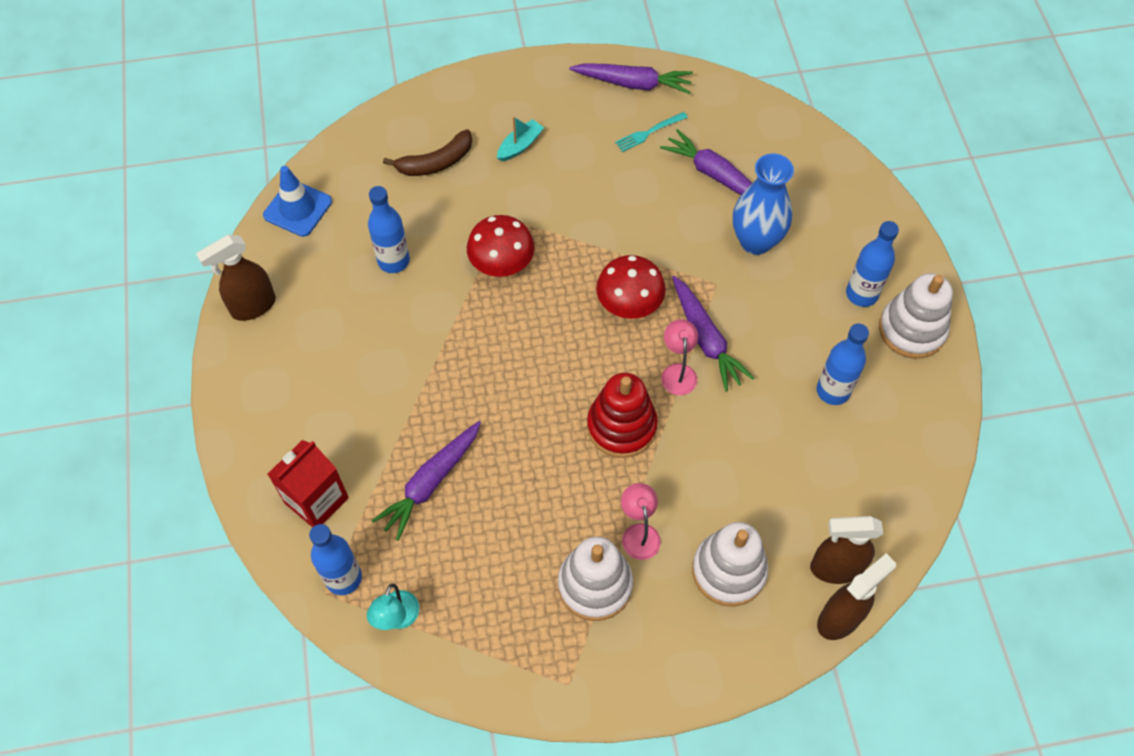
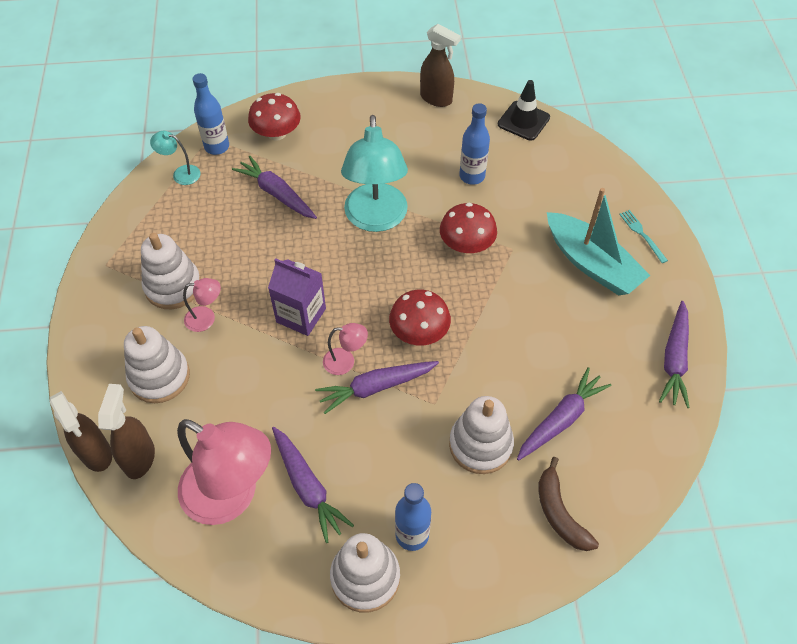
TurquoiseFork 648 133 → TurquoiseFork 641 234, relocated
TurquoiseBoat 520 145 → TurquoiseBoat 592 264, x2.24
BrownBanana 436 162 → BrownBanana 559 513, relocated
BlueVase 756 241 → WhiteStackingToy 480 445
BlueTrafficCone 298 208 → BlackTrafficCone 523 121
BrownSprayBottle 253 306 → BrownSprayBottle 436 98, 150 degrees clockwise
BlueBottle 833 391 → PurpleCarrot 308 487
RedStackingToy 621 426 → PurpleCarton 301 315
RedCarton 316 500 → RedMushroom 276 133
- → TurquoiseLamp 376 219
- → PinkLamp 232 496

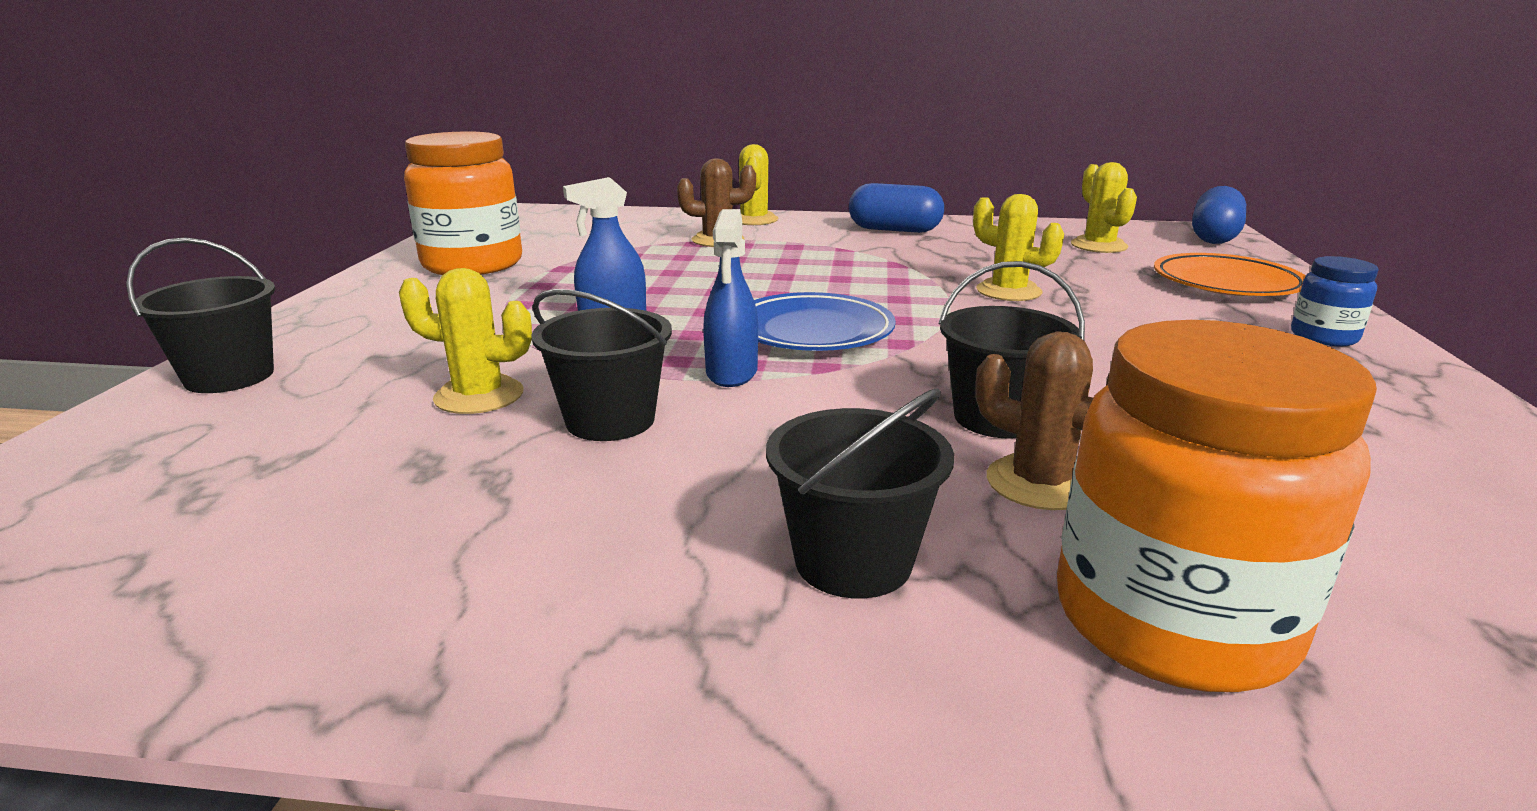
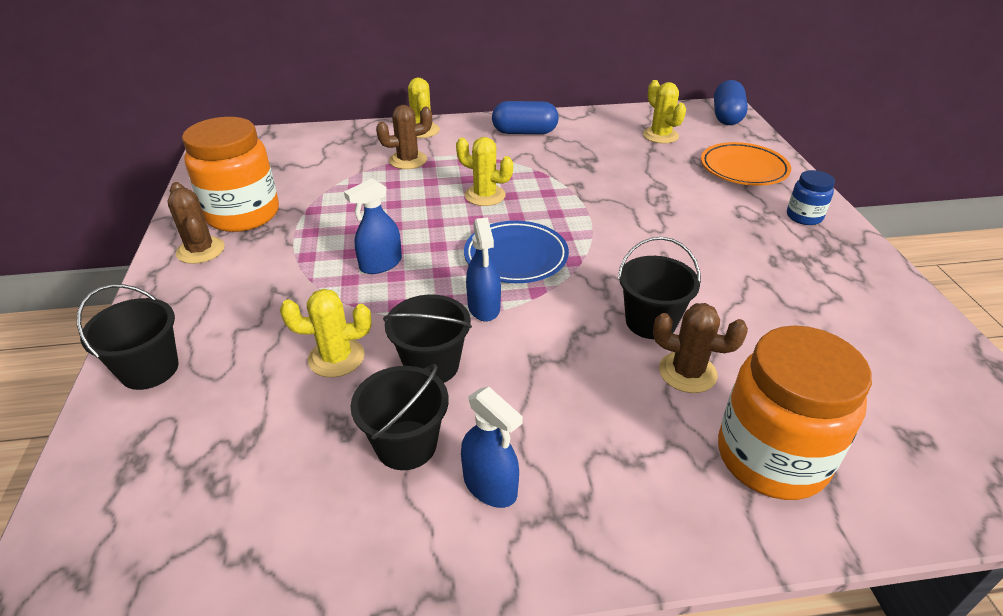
YellowCactus 1008 291 → YellowCactus 485 195, relocated
BlackBucket 853 561 → BlackBucket 406 445, relocated
- → BrownCactus 200 250
- → BlueSprayBottle 490 485

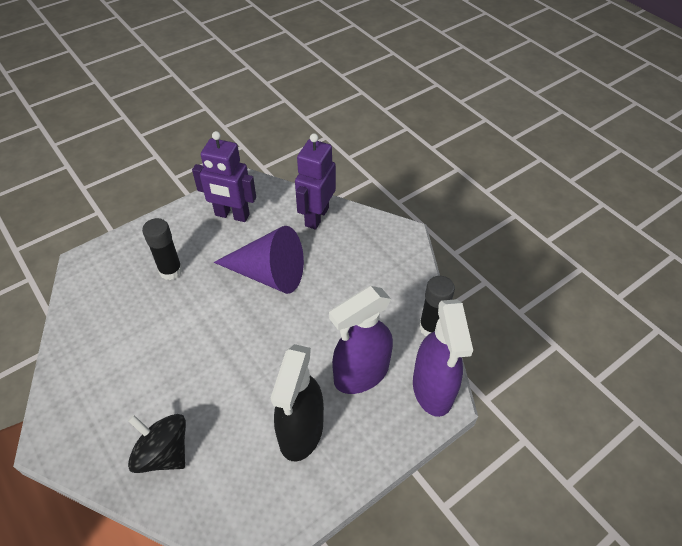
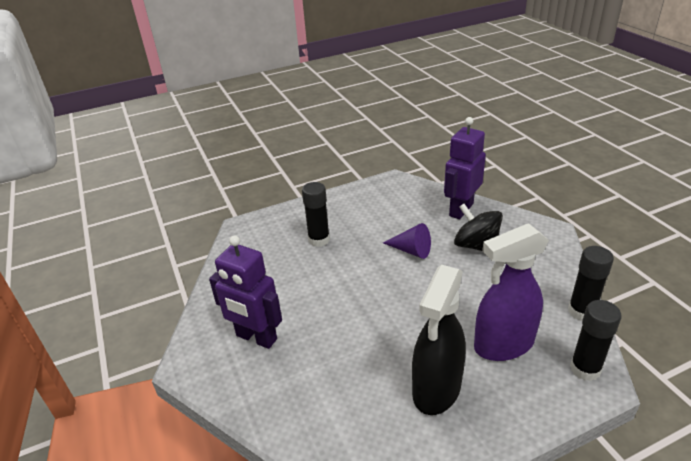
PurpleRobot 232 215 → PurpleRobot 256 338, relocated
PurpleCone 268 274 → PurpleCone 411 250, x0.55
PurpleSprayBottle 433 389 → BlackGlueStick 585 369
BlackSpinningTop 163 453 → BlackSpinningTop 476 245, relocated

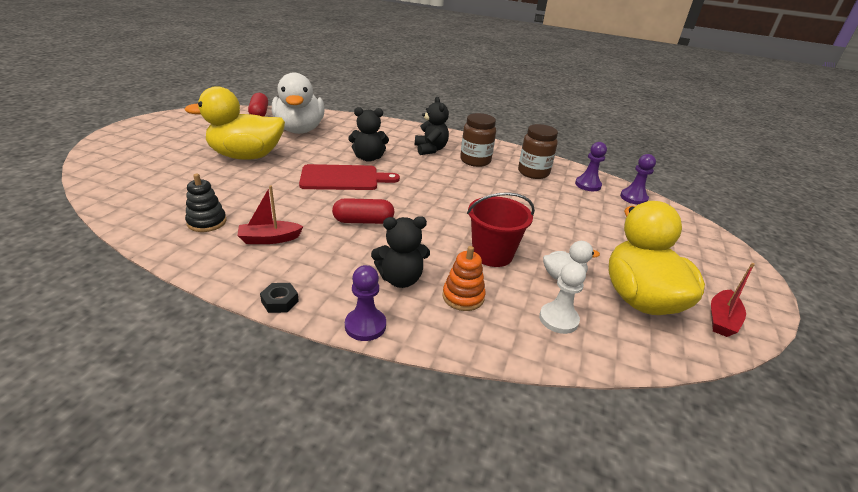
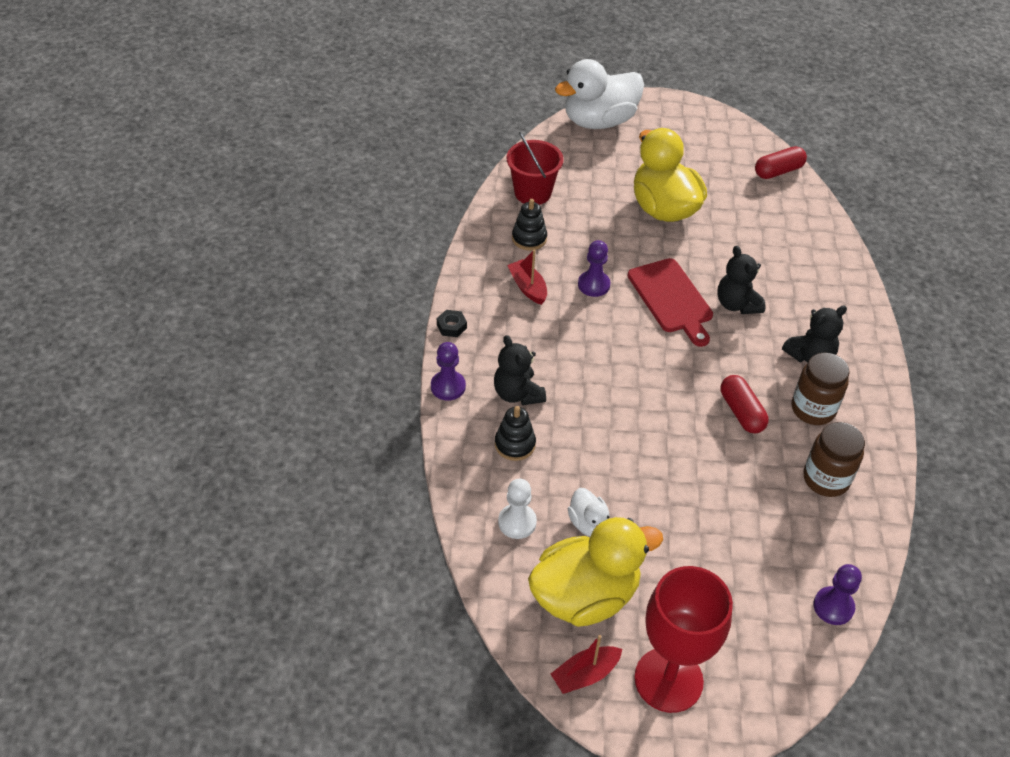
WhiteDuck 300 130 → WhiteDuck 599 121, relocated
PurplePawn 588 185 → PurplePawn 593 285, relocated
RedBucket 492 254 → RedBucket 532 193, relocated
RedCapsule 363 221 → RedCapsule 741 412, relocated
OrangeStackingToy 463 297 → BlackStackingToy 515 444
RedBoat 721 319 → RedBoat 585 674, 45 degrees counterclockwise
- → RedGoblet 668 680

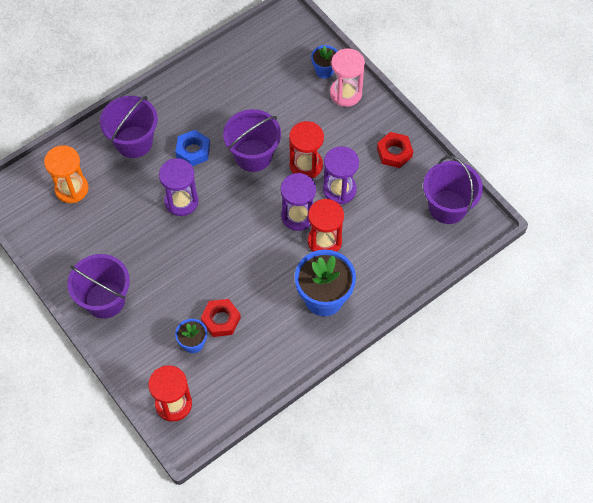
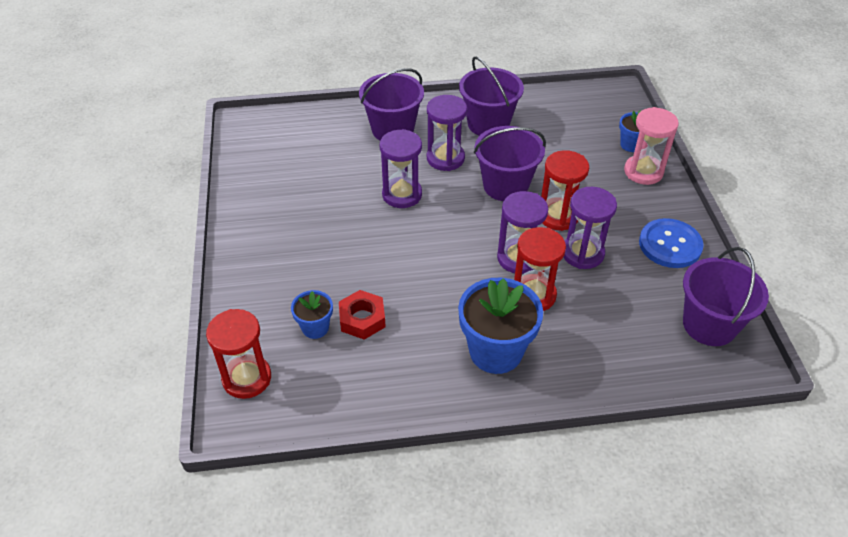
BlueNut 193 151 → PurpleHourglass 445 158
RedNut 394 152 → BlueButton 670 245
OrangeHourglass 71 189 → -
PurpleBucket 105 300 → PurpleBucket 488 124, relocated

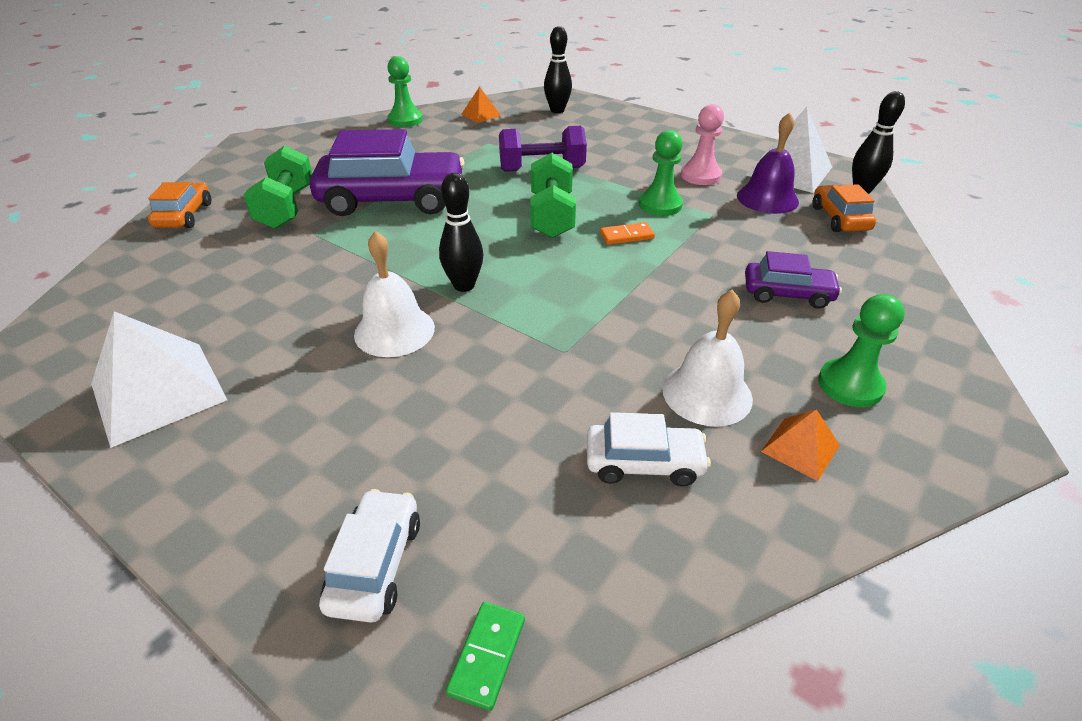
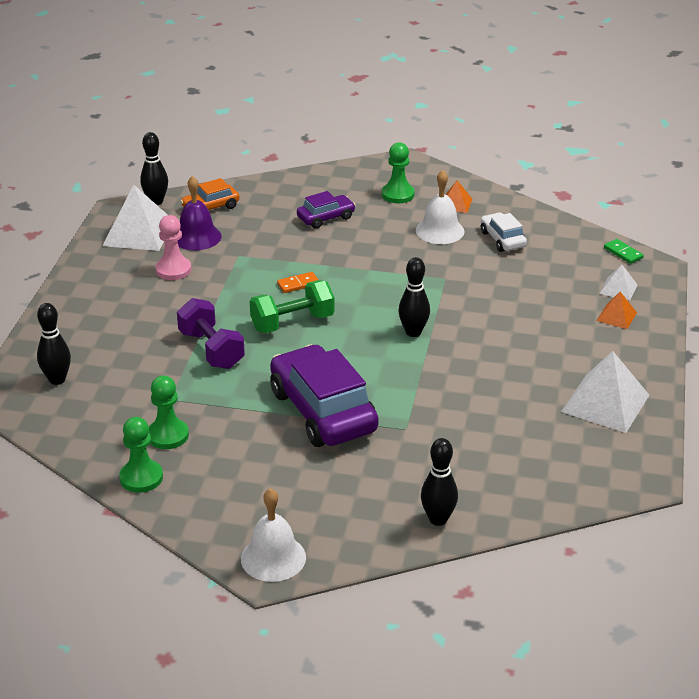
OrangePyramid 481 115 → OrangePyramid 616 316, relocated
GreenPawn 660 205 → GreenPawn 168 435, relocated
GreenDumbbell 287 208 → -
OrangeCar 184 215 → BlackBowlingPin 438 519
OrangeDomino 626 236 → OrangeDomino 298 284, 75 degrees counterclockwise
WhiteBell 394 330 → WhiteBell 273 558, relocated
PurpleCar 787 294 → PurpleCar 326 218, 75 degrees clockwise
WhiteCar 375 564 → WhitePyramid 618 289
GreenDomino 487 656 → GreenDomino 623 253, 60 degrees clockwise

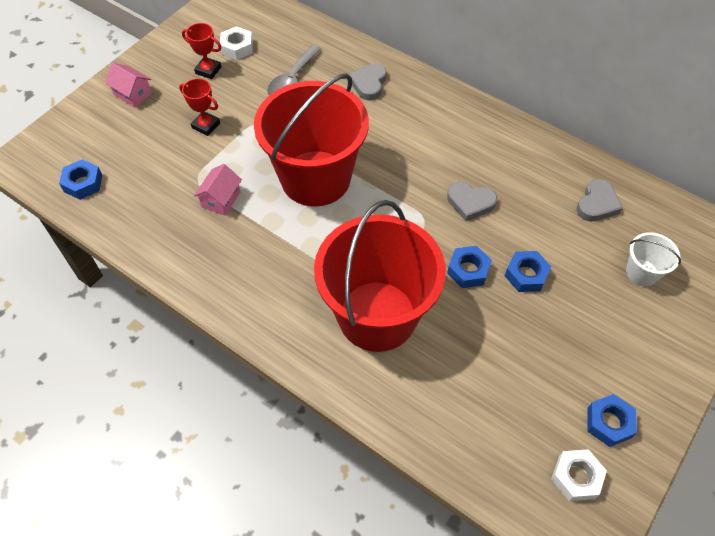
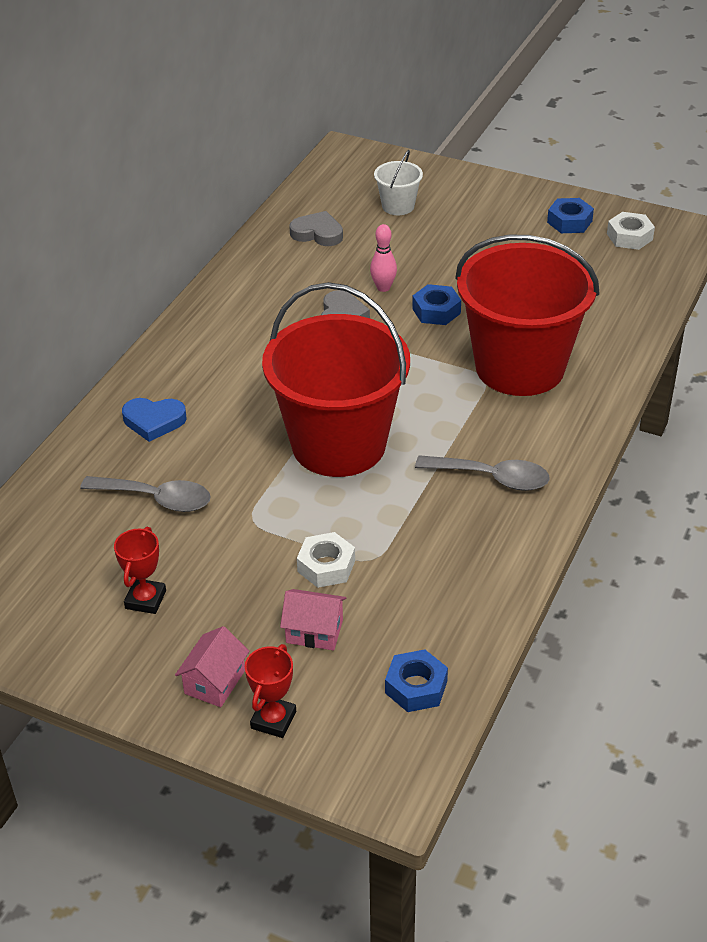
WhiteNut 237 47 → WhiteNut 326 566, relocated
GreyHeart 369 84 → BlueHeart 154 421
RedTrophy 206 125 → RedTrophy 273 720, relocated
PinkHouse 221 199 → PinkHouse 314 631, relocated
BlueNut 526 275 → -
- → PinkBowlingPin 383 288
- → GreySpoon 492 478

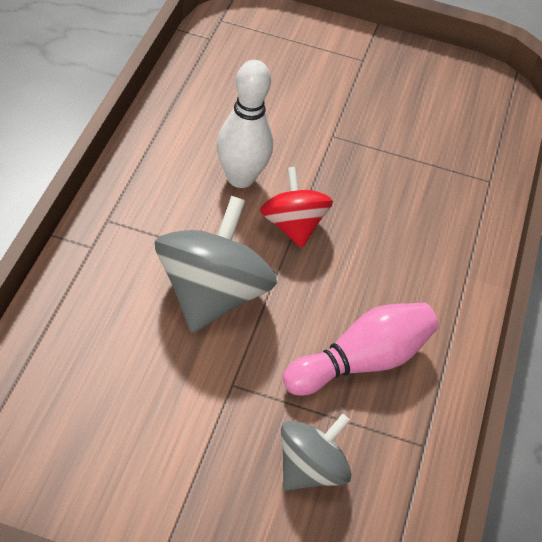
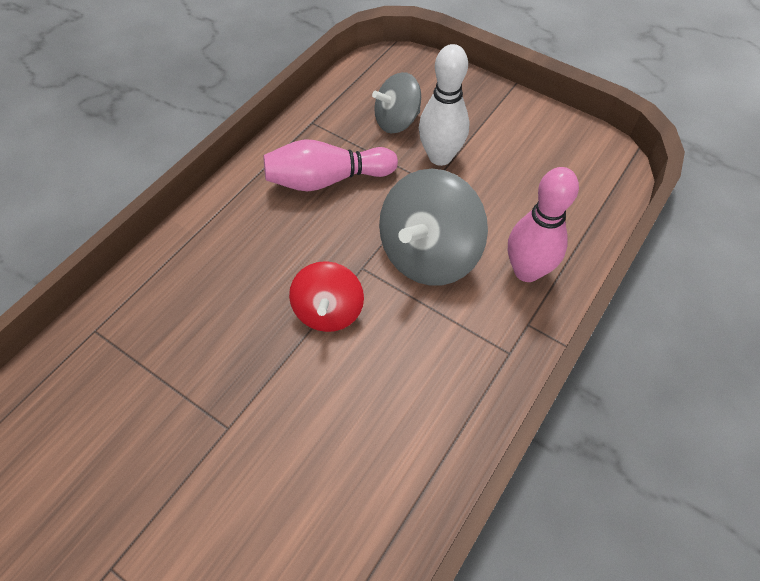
WhiteBowlingPin 240 178 → WhiteBowlingPin 440 157, relocated
- → PinkBowlingPin 527 271

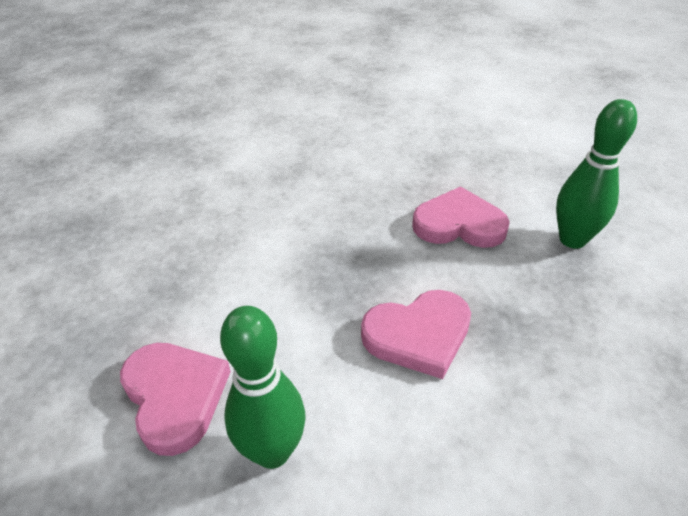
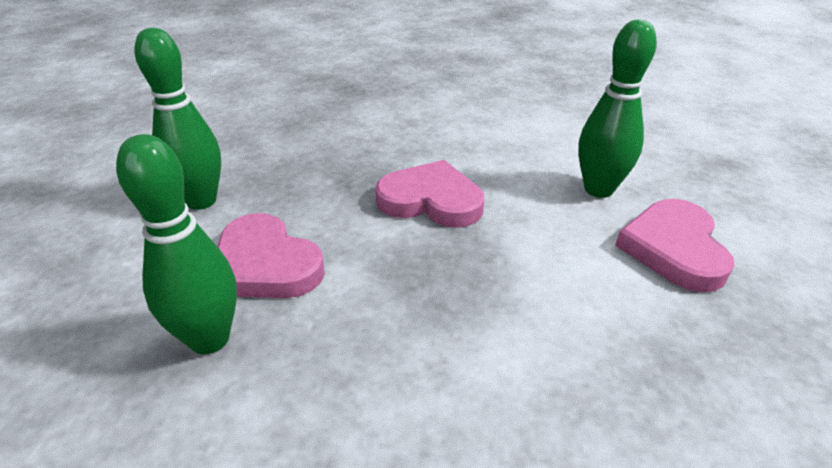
- → GreenBowlingPin 209 339

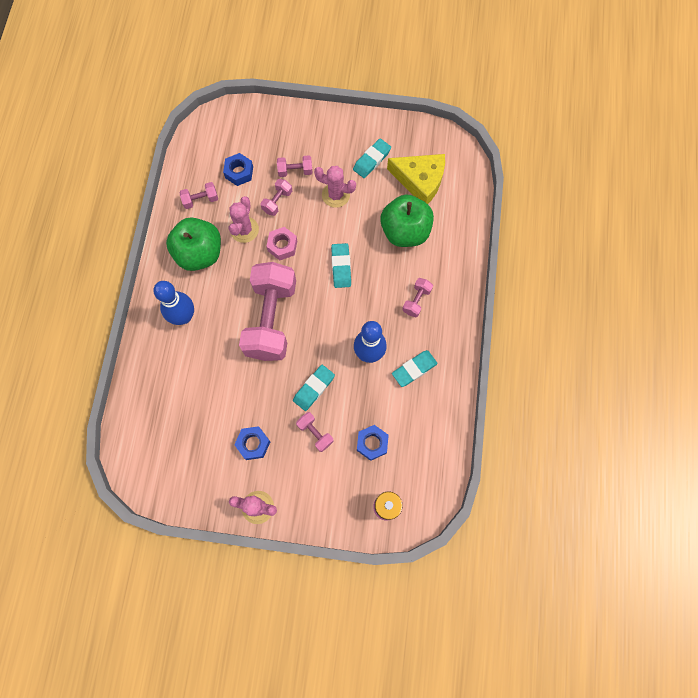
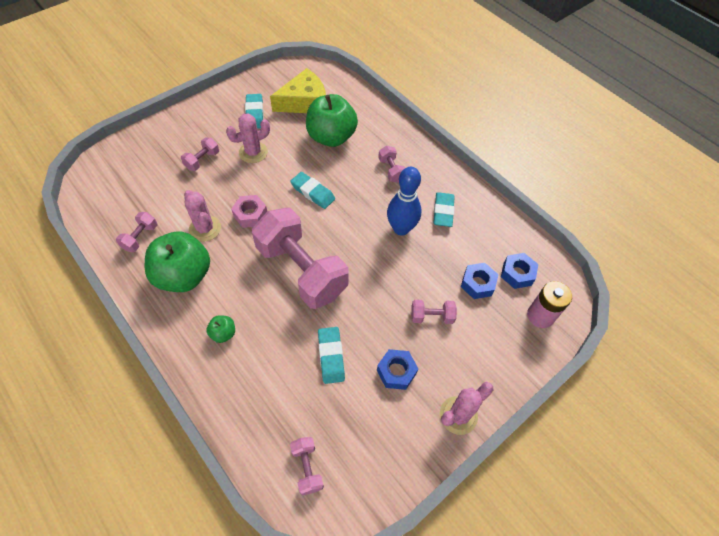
BlueNut 239 172 → BlueNut 517 274, relocated
PinkDumbbell 277 201 → PinkDumbbell 307 467, relocated
BlueBowlingPin 184 316 → GreenApple 223 333
TurquoiseEraser 314 388 → TurquoiseEraser 331 356, relocated

